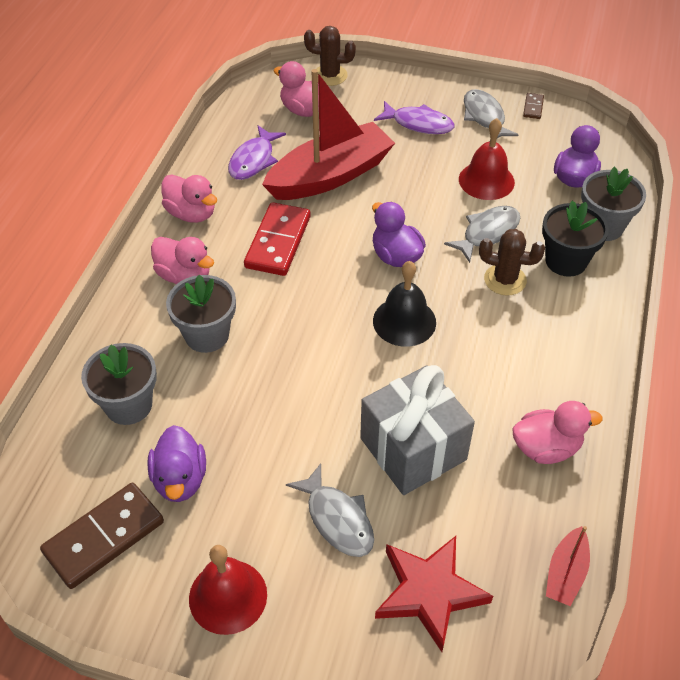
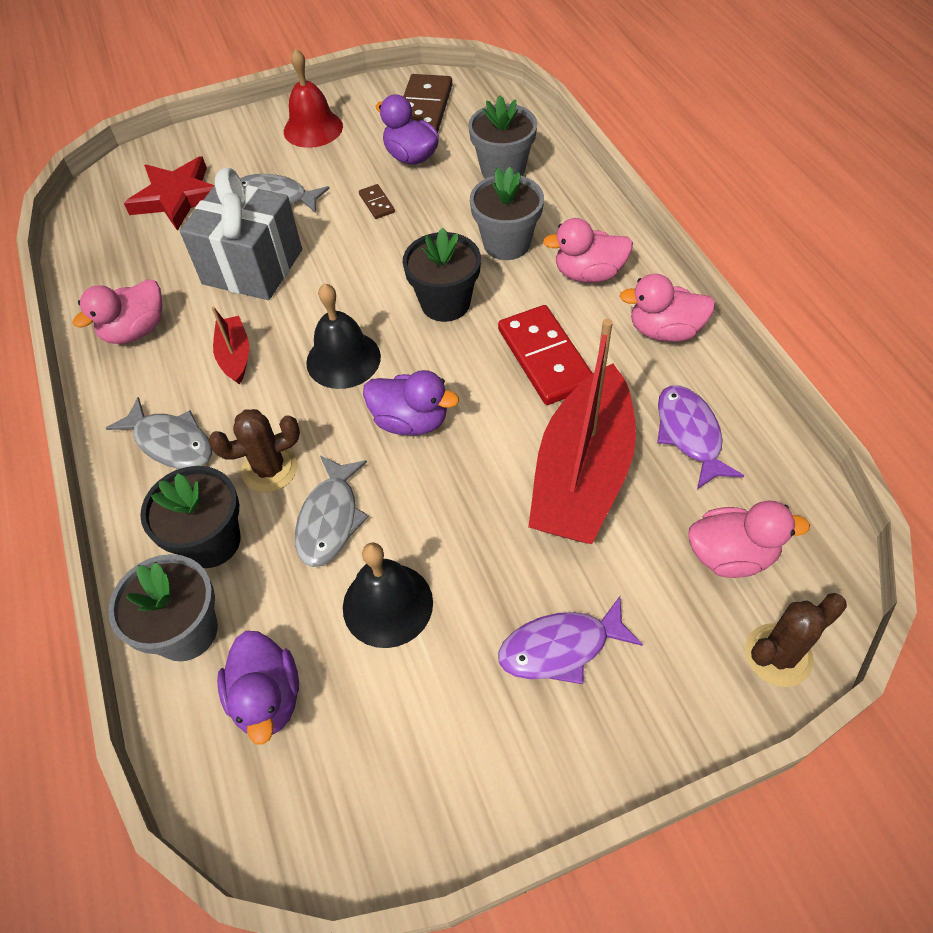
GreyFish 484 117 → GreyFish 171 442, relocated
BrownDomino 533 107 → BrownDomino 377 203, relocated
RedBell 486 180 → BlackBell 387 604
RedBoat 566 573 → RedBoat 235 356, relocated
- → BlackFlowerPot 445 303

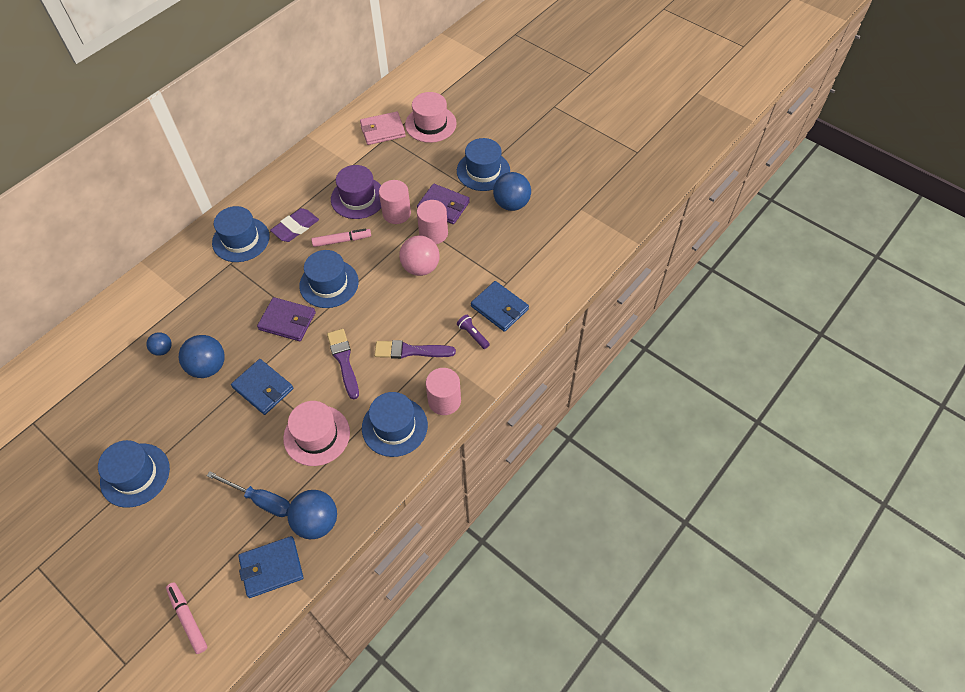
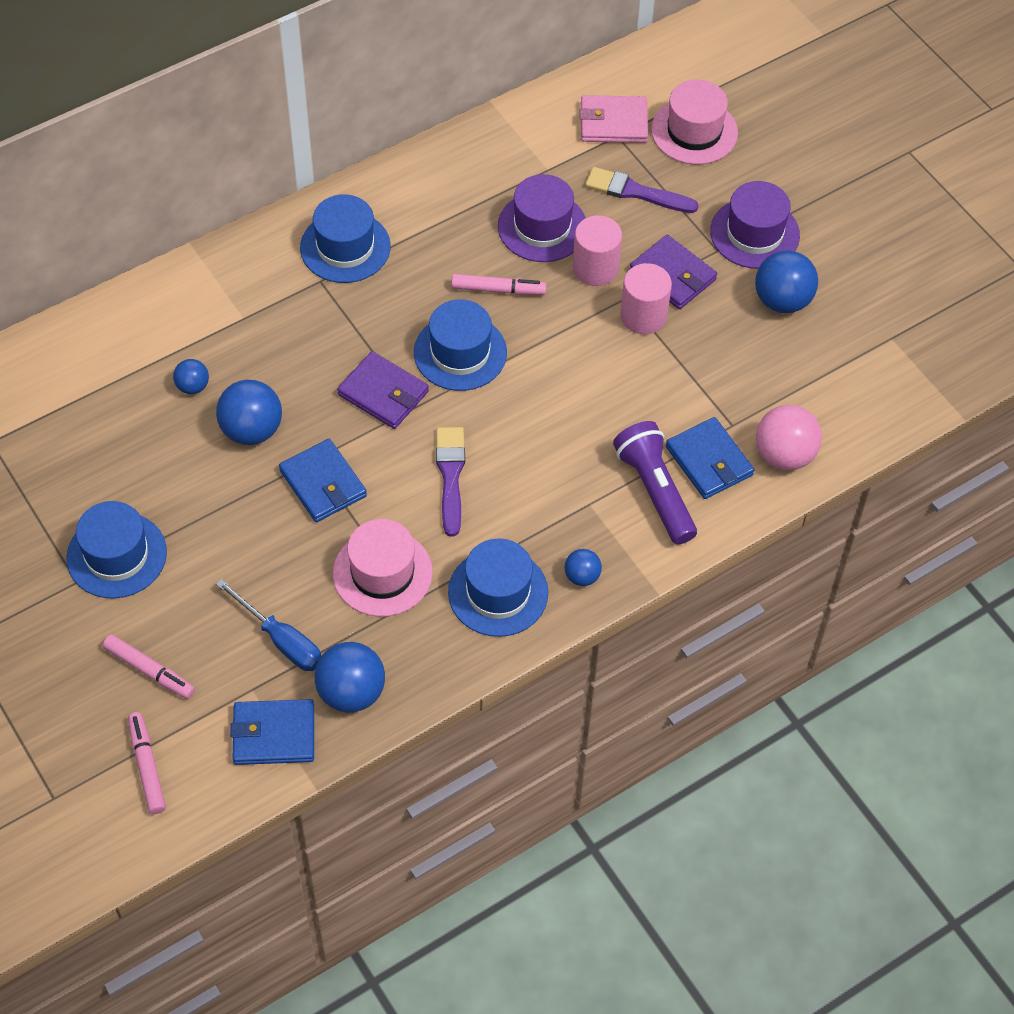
BlueHat 483 171 → PurpleHat 754 233
PurpleEraser 295 227 → -
PinkBall 421 267 → PinkBall 784 455, relocated
PurpleFlashlight 473 335 → PurpleFlashlight 655 491, x2.05
PurpleBrush 410 351 → PurpleBrush 636 192, relocated
PinkCylinder 444 401 → BlueBall 582 576
- → PinkMarker 149 671

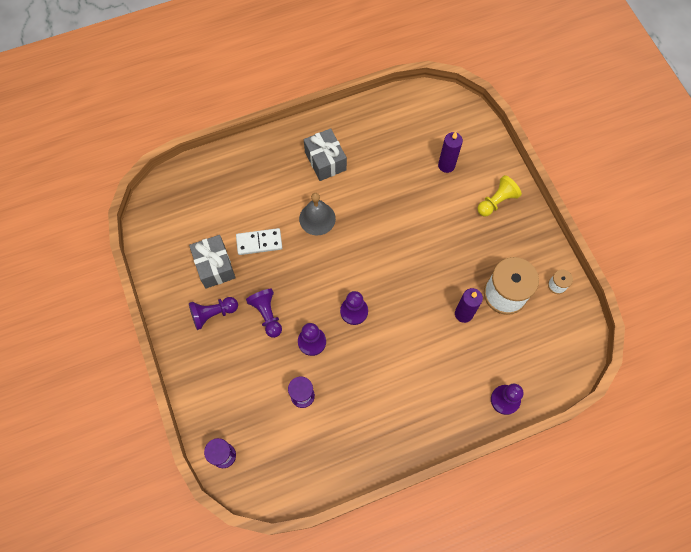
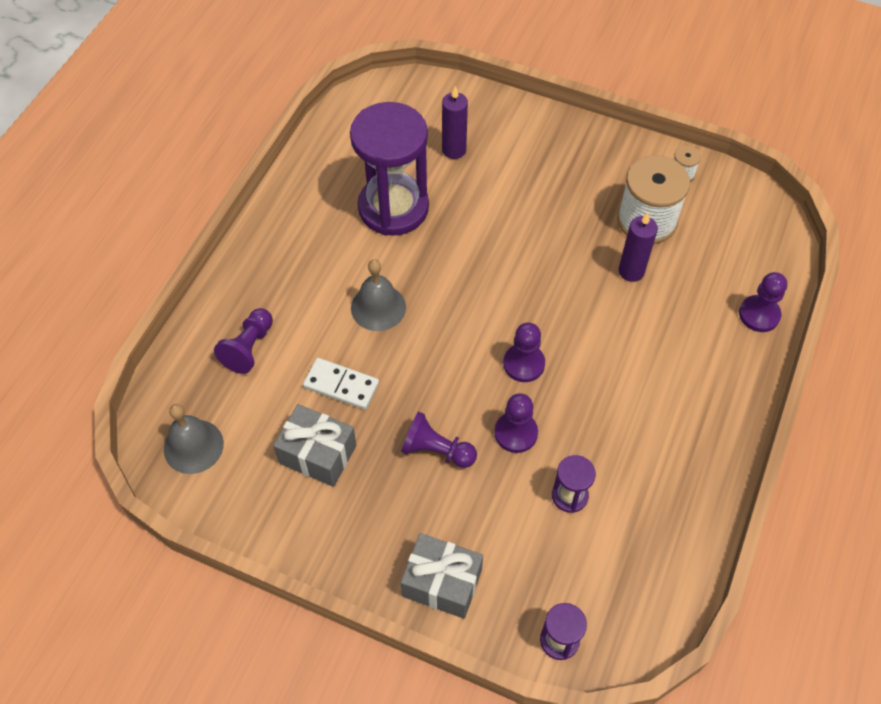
GreyGift 325 161 → GreyGift 442 583, relocated
YellowPawn 496 201 → -
WhiteDomino 259 242 → WhiteDomino 341 385, 75 degrees clockwise
PurplePawn 213 314 → PurplePawn 249 348, relocated
- → PurpleHourglass 393 208
- → GreyBell 193 446

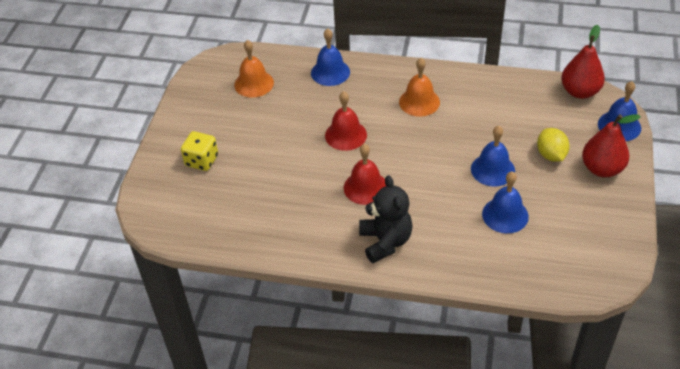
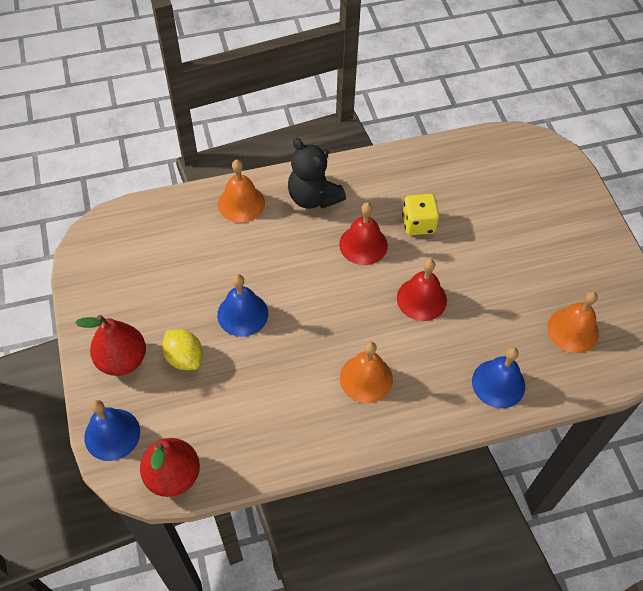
YellowDice 201 161 → YellowDice 418 224, relocated
BlueBell 505 215 → -
- → OrangeBell 241 203

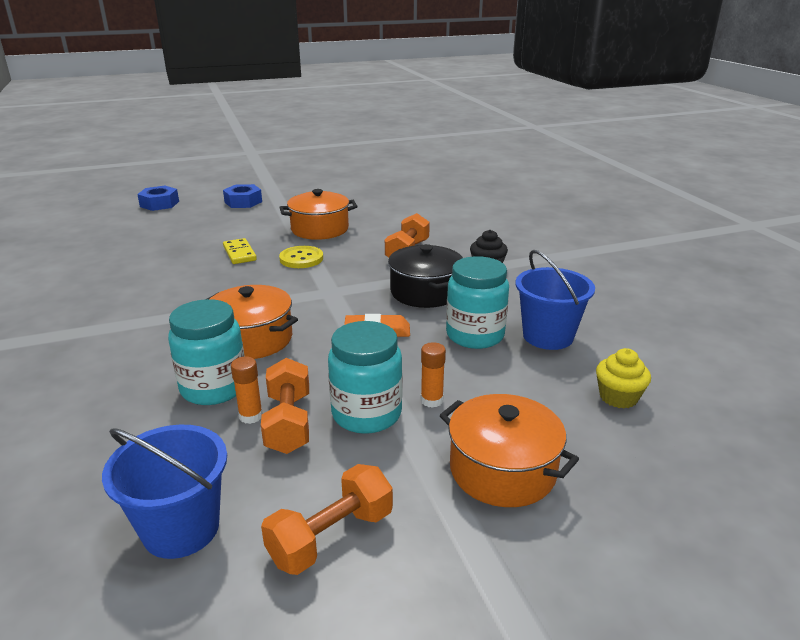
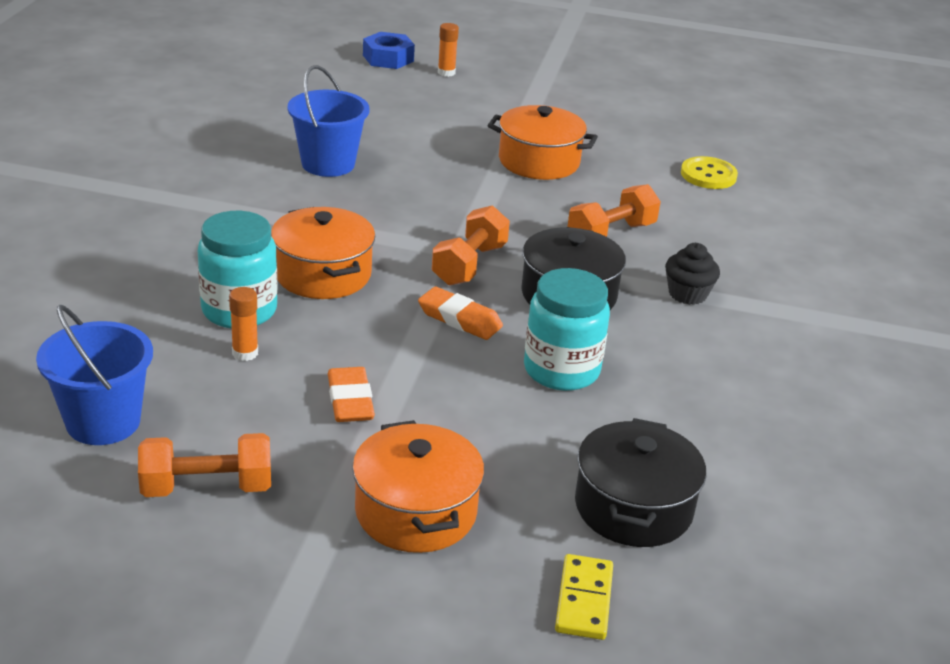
BlueNut 243 202 → -
YellowDomino 239 253 → YellowDomino 583 600, relocated
YellowButton 301 259 → YellowButton 708 175, relocated
BlueBucket 548 336 → BlueBucket 328 164, relocated
TurquoiseJar 366 414 → OrangeEraser 350 400
OrangeGlueStick 431 400 → OrangeGlueStick 446 73, relocated
YellowCupcake 618 397 → BlackPot 633 507
OrangeDumbbell 288 423 → OrangeDumbbell 469 265, relocated

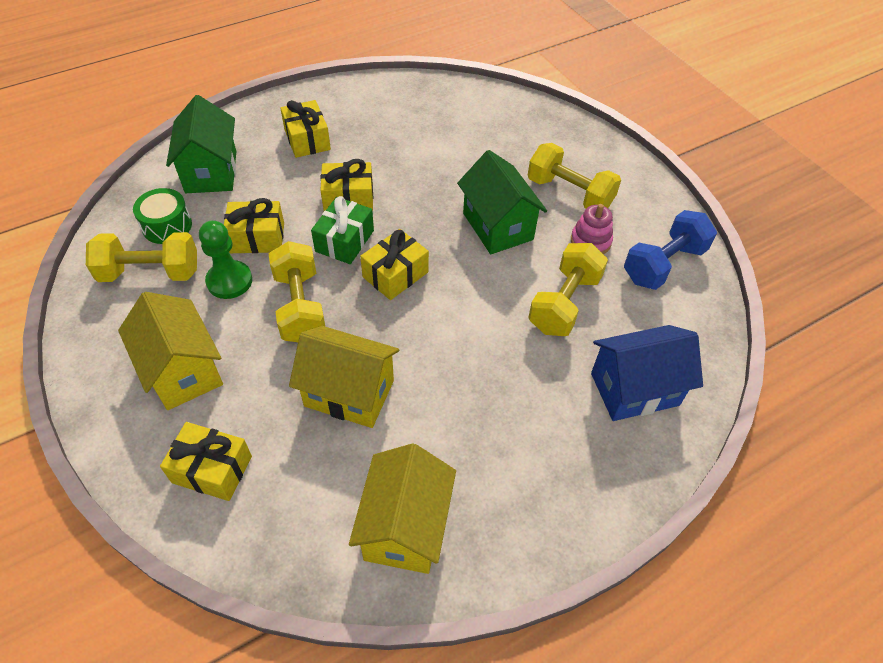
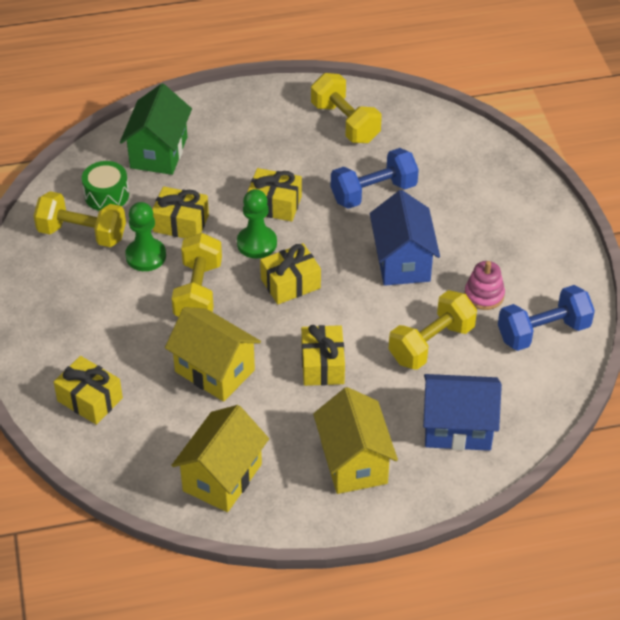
YellowGift 307 140 → YellowGift 322 365, relocated
YellowDumbbell 569 193 → YellowDumbbell 345 122, relocated
GreenHouse 497 226 → BlueHouse 402 261
GreenGift 344 241 → GreenPawn 257 243
YellowHouse 183 371 → YellowHouse 353 462, relocated
- → BlueDumbbell 373 192

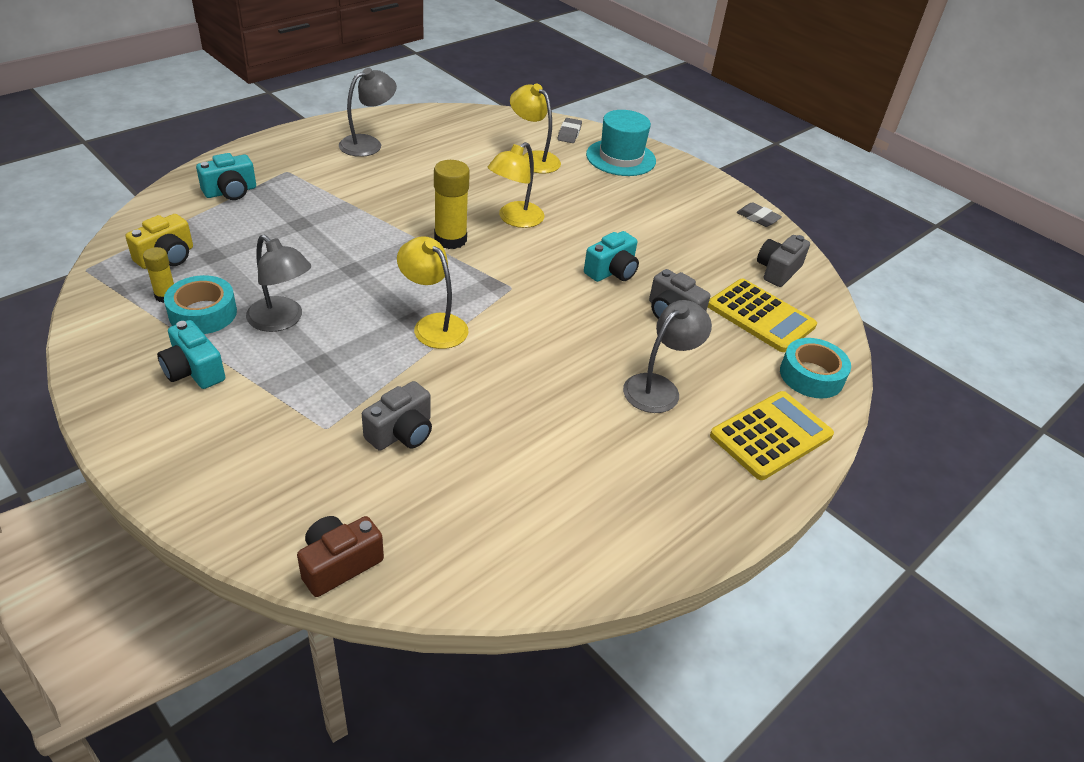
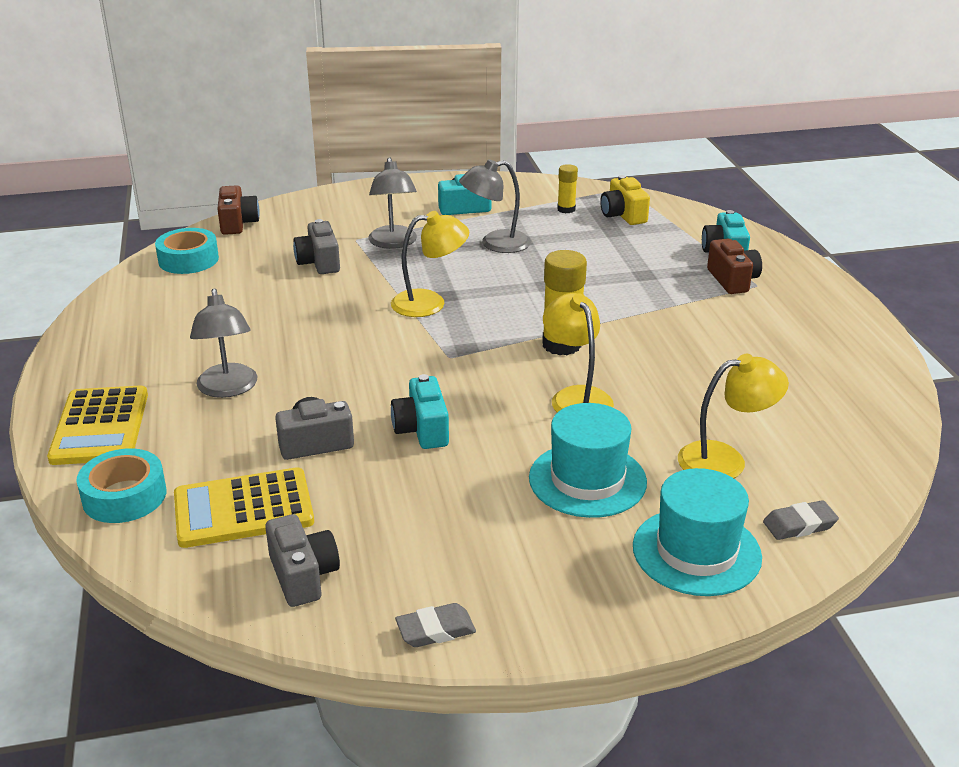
GreyLamp 368 144 → GreyLamp 393 243, relocated
GreyEraser 569 133 → GreyEraser 799 525, 60 degrees counterclockwise
TurquoiseTape 203 313 → TurquoiseTape 188 260, relocated
- → BrownCamera 732 280
- → TurquoiseHat 587 480

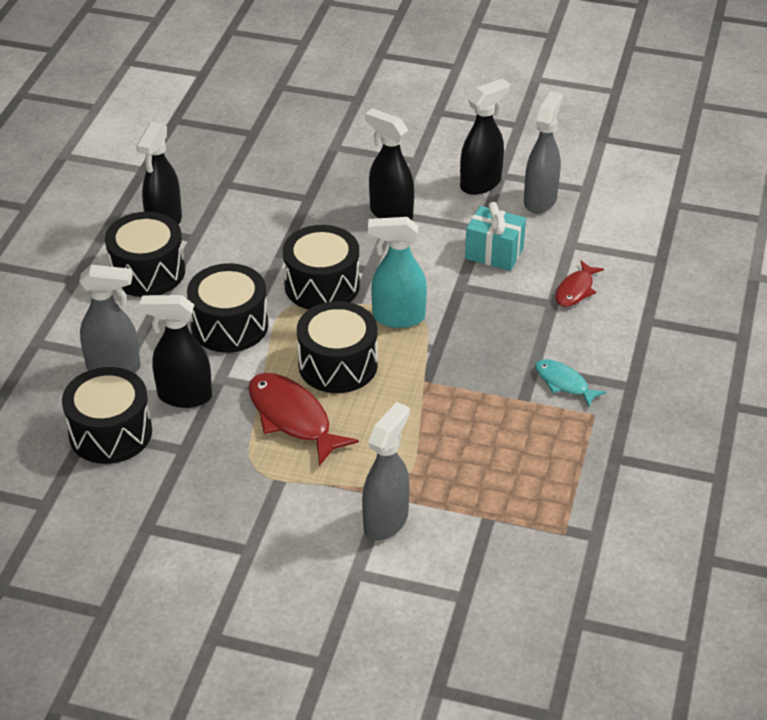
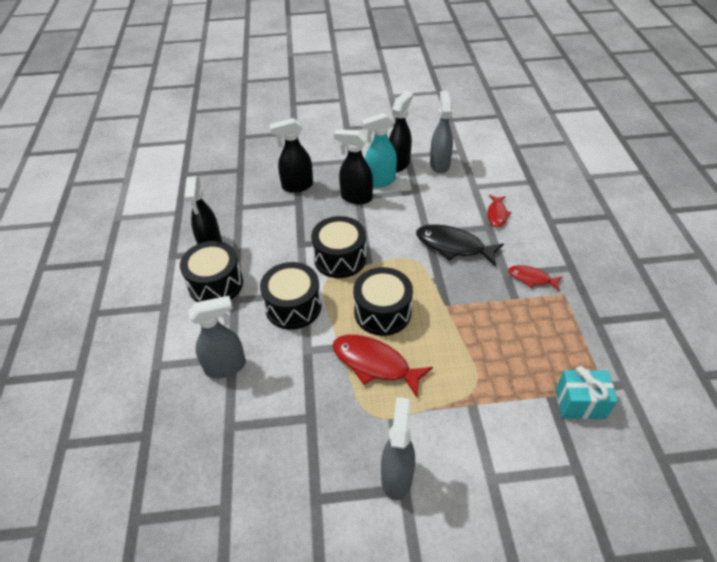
TurquoiseGift 494 253 → TurquoiseGift 580 403, relocated
TurquoiseSprayBottle 398 317 → TurquoiseSprayBottle 380 181, relocated
BlackSprayBottle 184 396 → BlackSprayBottle 297 186, relocated
TurquoiseFish 564 383 → RedFish 531 278
BlackDrum 110 433 → -
GreySprayBottle 386 521 → GreySprayBottle 397 476, relocated
- → BlackFish 453 246

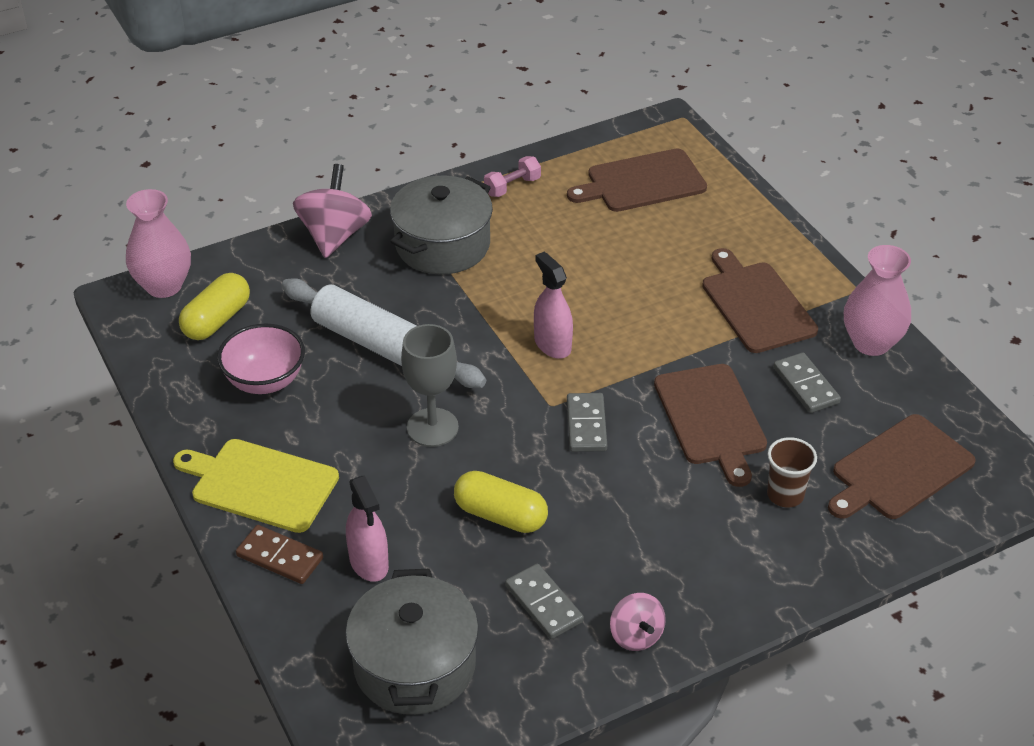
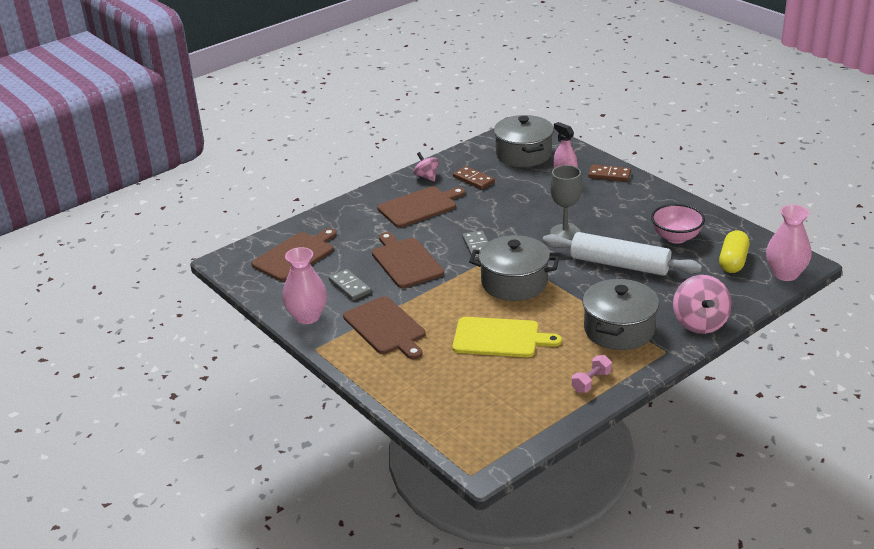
BrownCuttingBoard 642 182 → BrownCuttingBoard 420 206, relocated
PinkSprayBottle 552 344 → GreyPot 514 283
BrownCup 785 495 → -
YellowCuttingBoard 260 484 → YellowCuttingBoard 500 338, relocated
YellowCapsule 500 515 → -
GreyDomino 544 604 → BrownDomino 473 180

